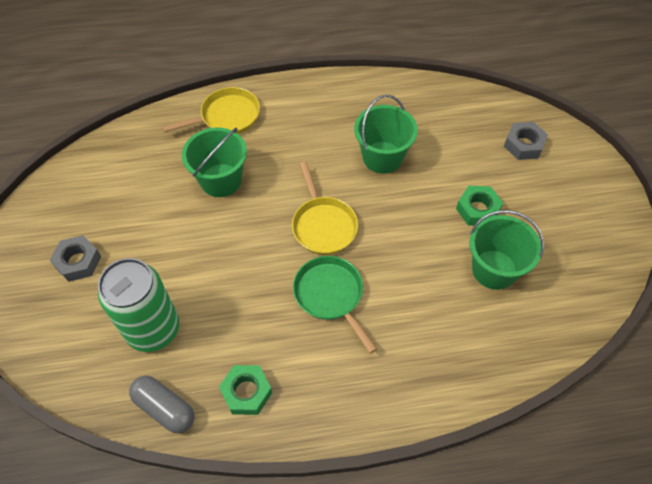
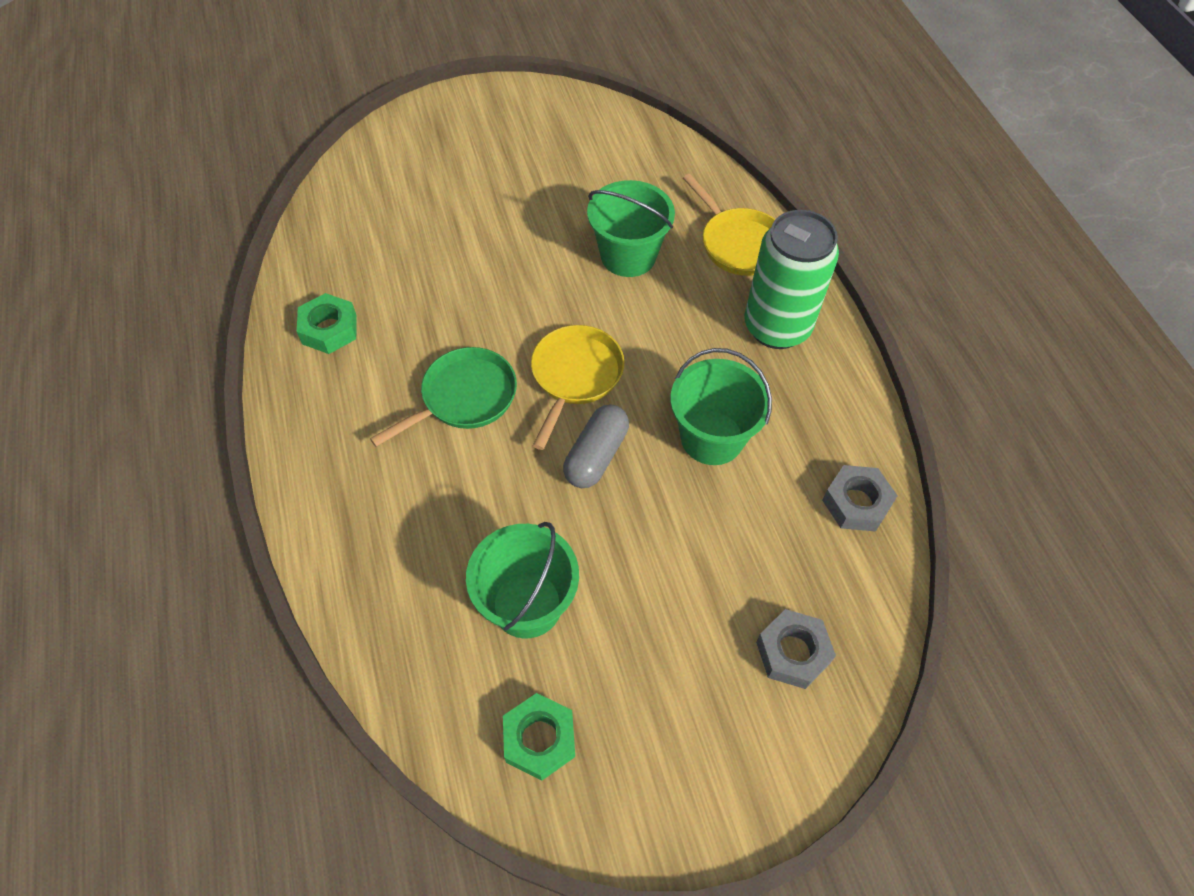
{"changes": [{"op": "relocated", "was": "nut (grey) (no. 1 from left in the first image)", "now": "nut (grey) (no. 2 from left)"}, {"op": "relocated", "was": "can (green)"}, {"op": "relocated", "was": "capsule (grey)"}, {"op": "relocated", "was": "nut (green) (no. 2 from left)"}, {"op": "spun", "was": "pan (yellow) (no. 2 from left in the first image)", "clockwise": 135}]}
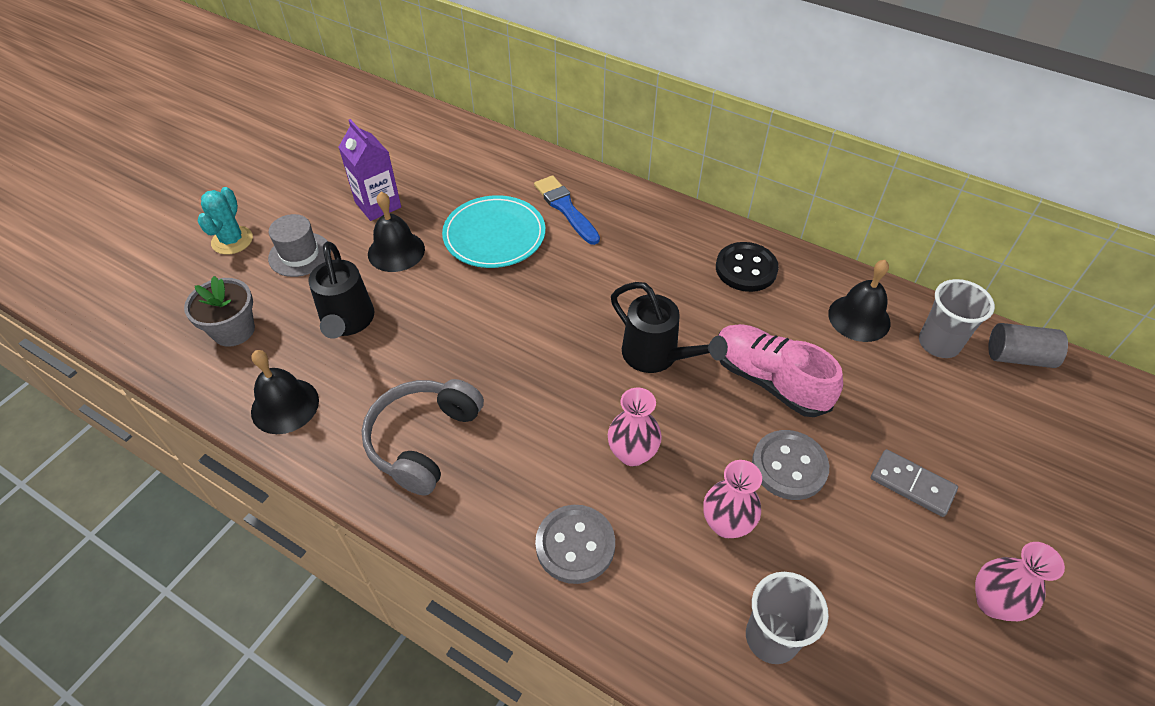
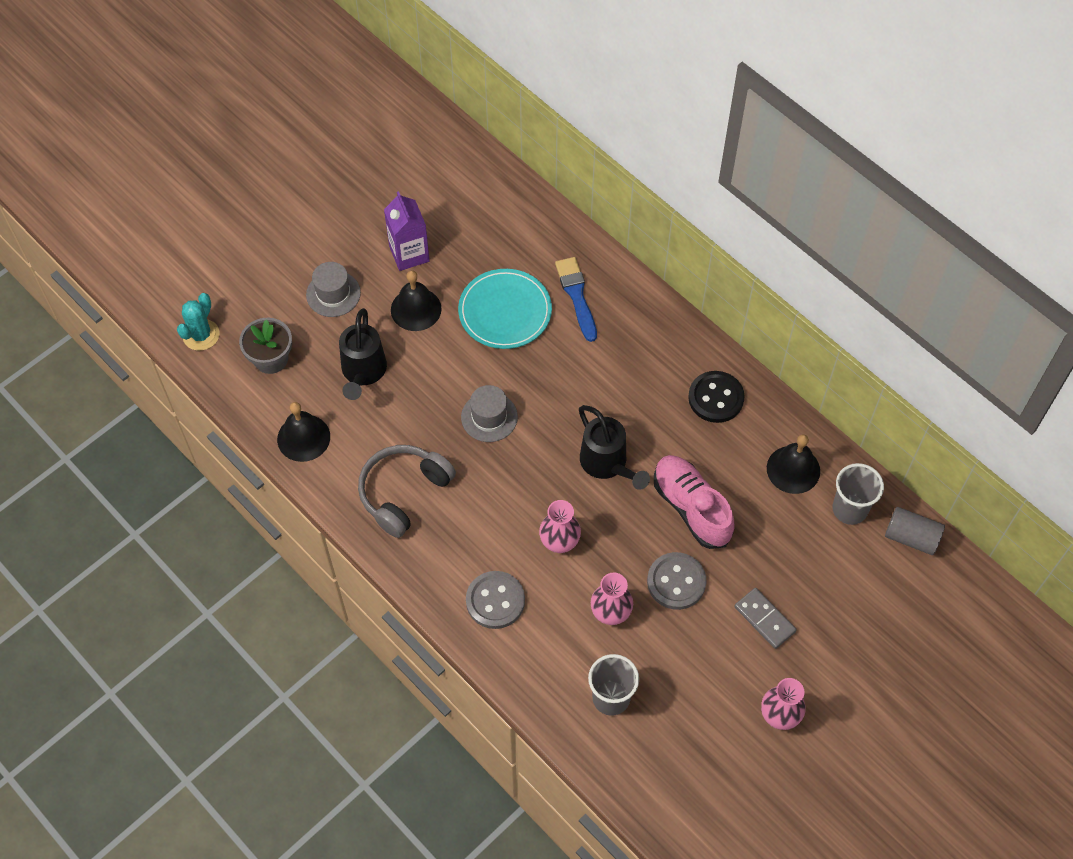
{"changes": [{"op": "appeared", "now": "hat (grey) (no. 2 from left)"}, {"op": "relocated", "was": "cactus (turquoise)"}]}
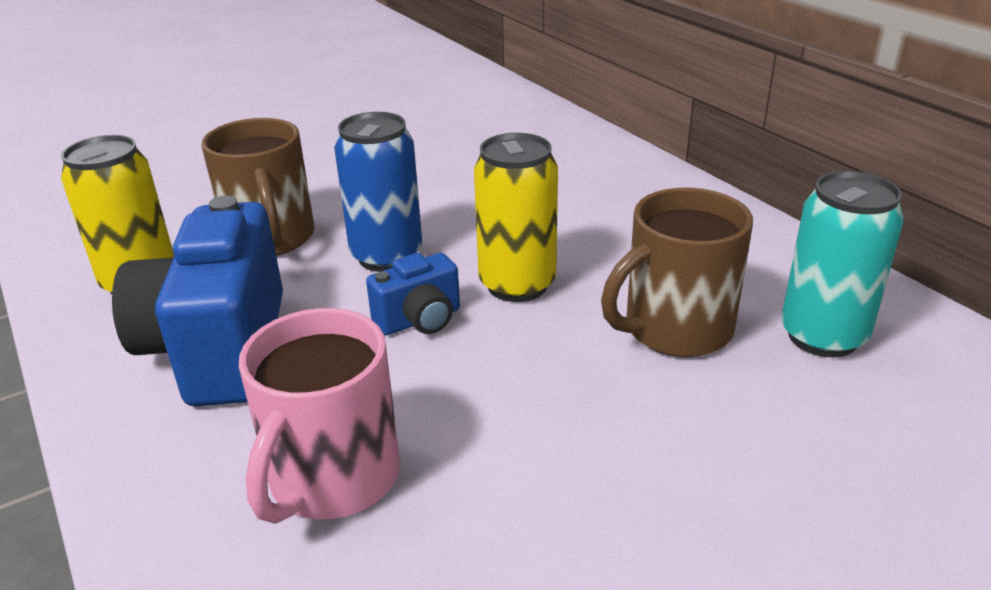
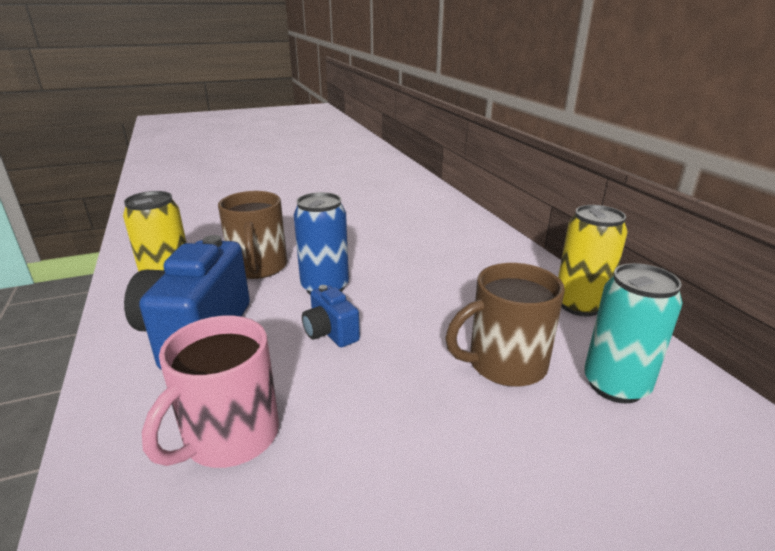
{"changes": [{"op": "relocated", "was": "can (yellow) (no. 2 from left)"}, {"op": "spun", "was": "camera (blue) (no. 2 from left)", "clockwise": 75}]}
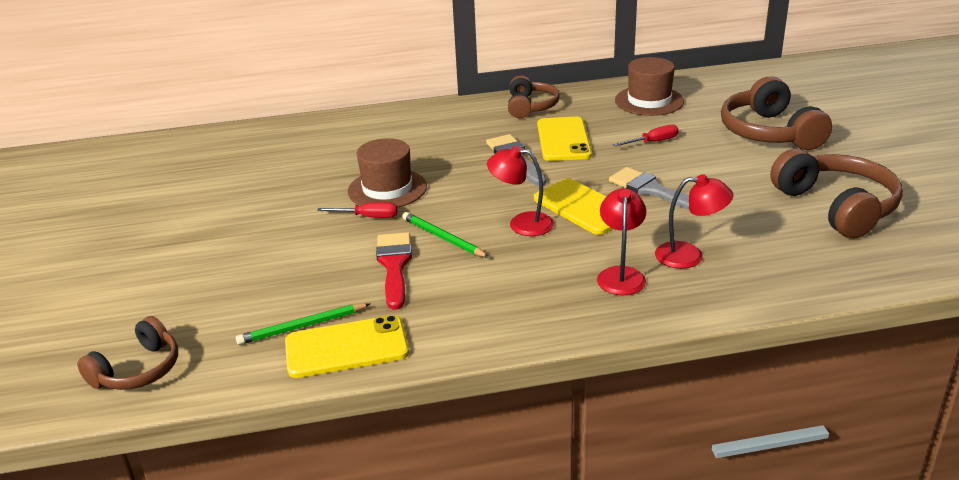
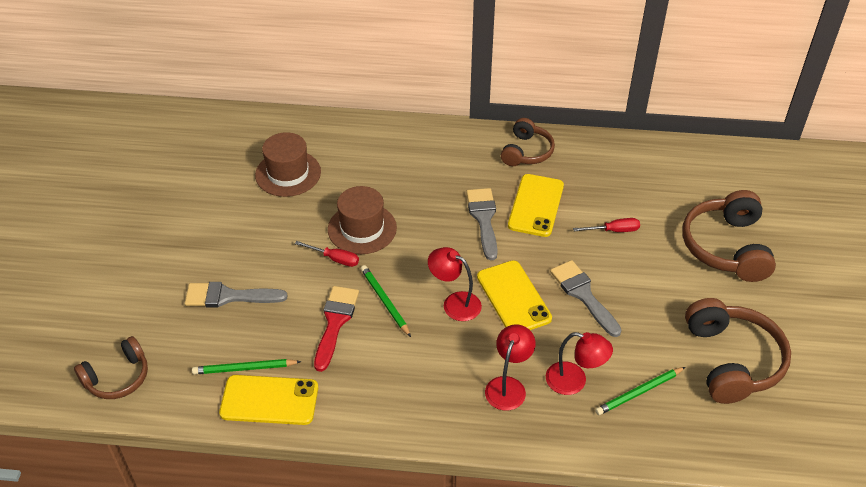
{"changes": [{"op": "appeared", "now": "brush (grey) (no. 1 from left)"}, {"op": "appeared", "now": "pencil (green) (no. 3 from left)"}, {"op": "relocated", "was": "hat (brown) (no. 2 from left in the first image)", "now": "hat (brown) (no. 1 from left)"}]}
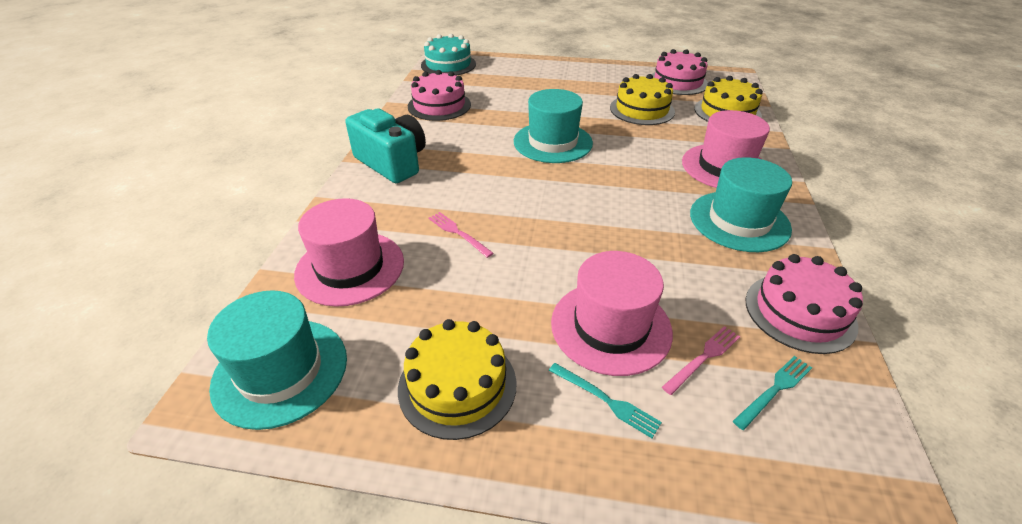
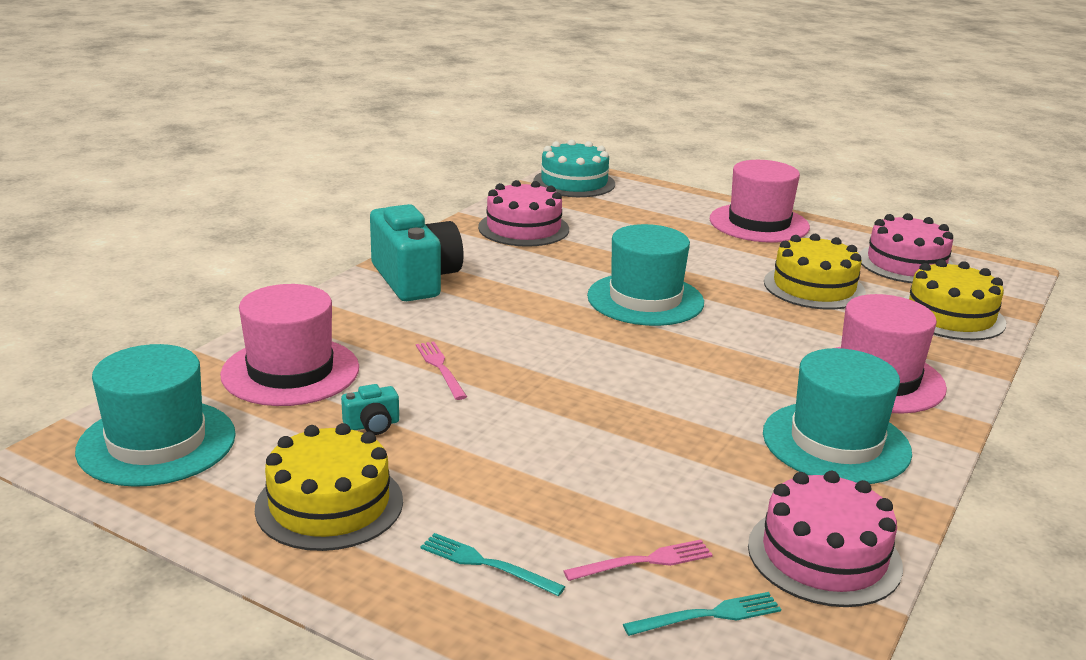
{"changes": [{"op": "appeared", "now": "camera (turquoise) (no. 1 from left)"}, {"op": "relocated", "was": "hat (pink) (no. 2 from left)"}, {"op": "spun", "was": "fork (turquoise) (no. 1 from left)", "clockwise": 150}]}
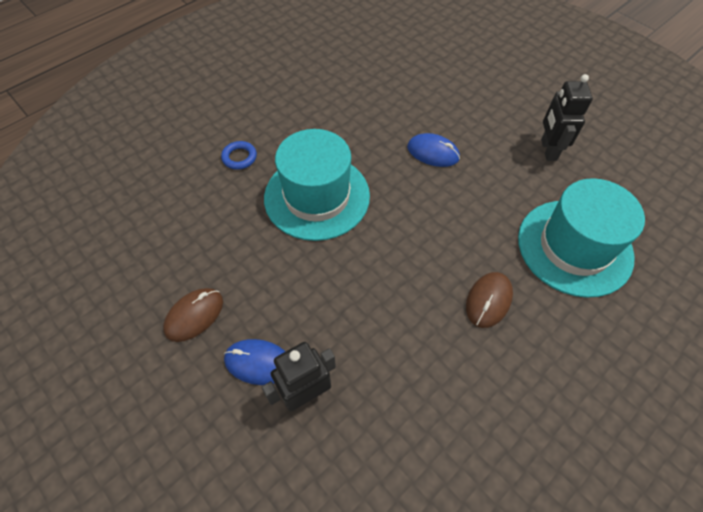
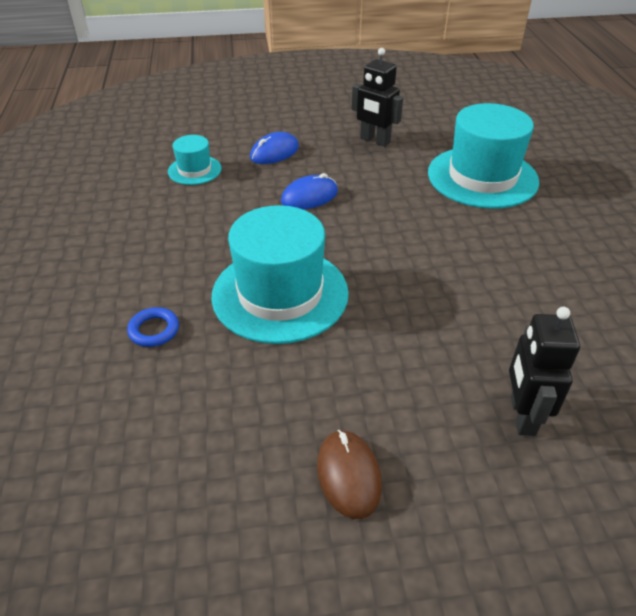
{"changes": [{"op": "missing", "was": "mouse (brown) (no. 2 from left)"}, {"op": "appeared", "now": "hat (turquoise) (no. 1 from left)"}, {"op": "relocated", "was": "mouse (blue) (no. 1 from left)"}]}
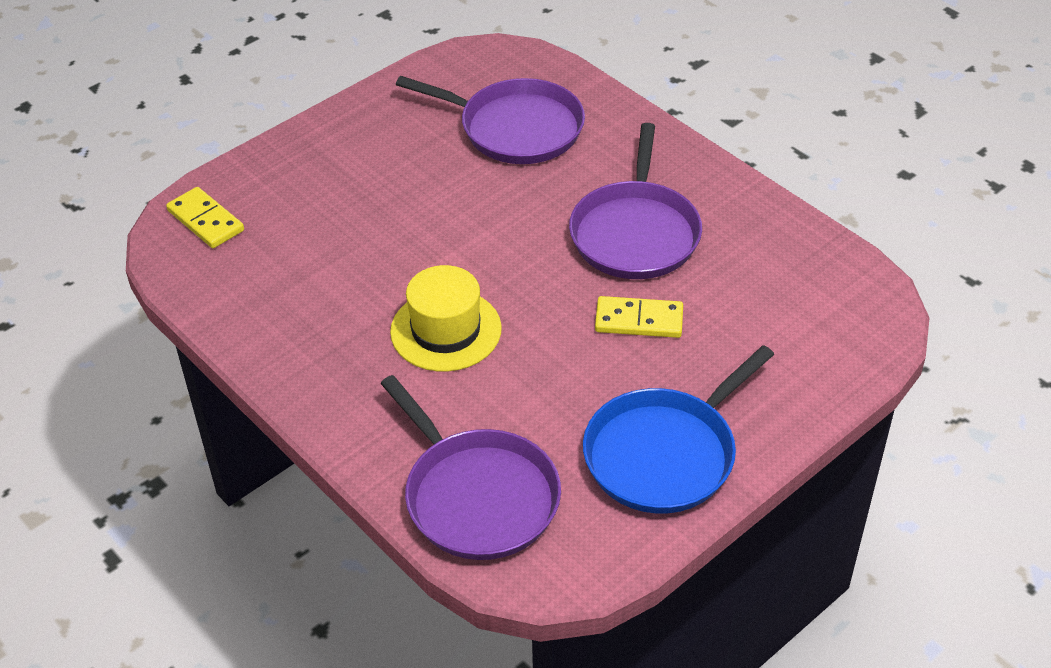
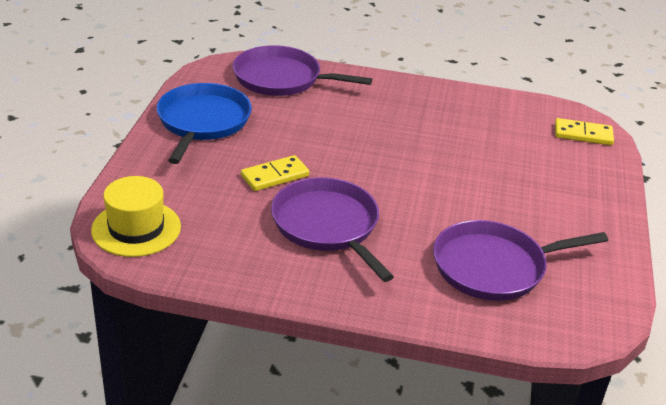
{"changes": [{"op": "relocated", "was": "hat (yellow)"}]}
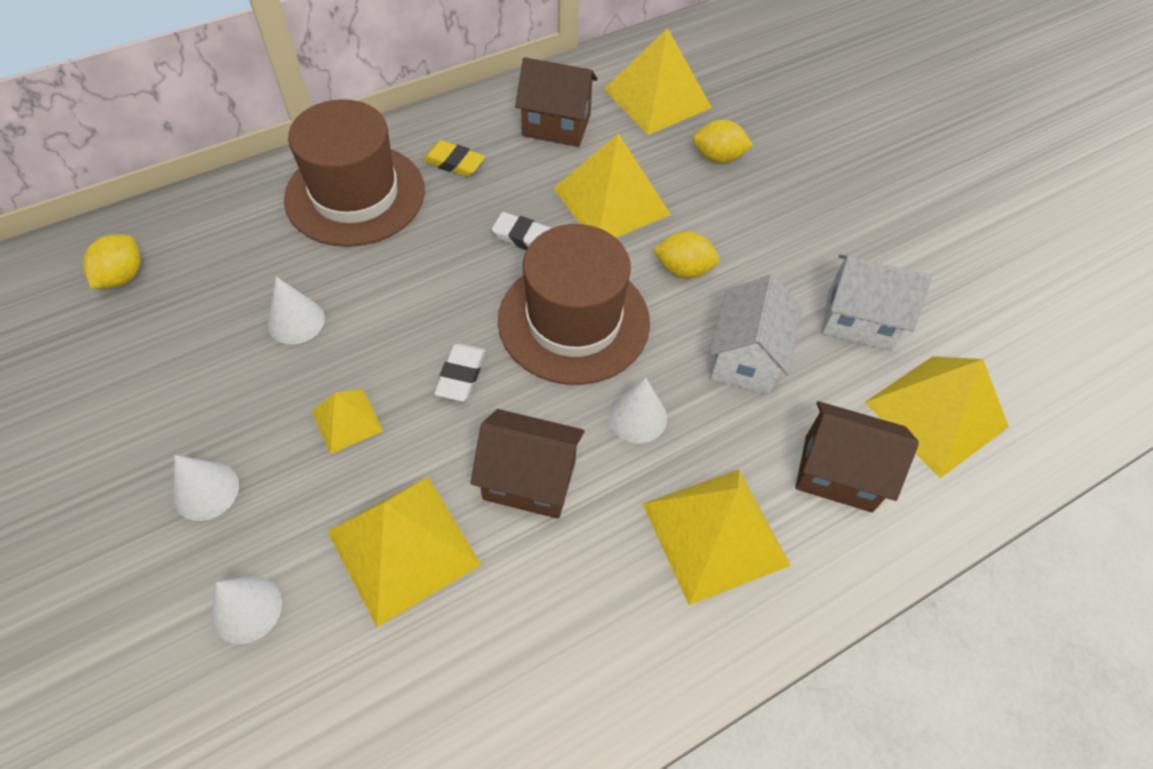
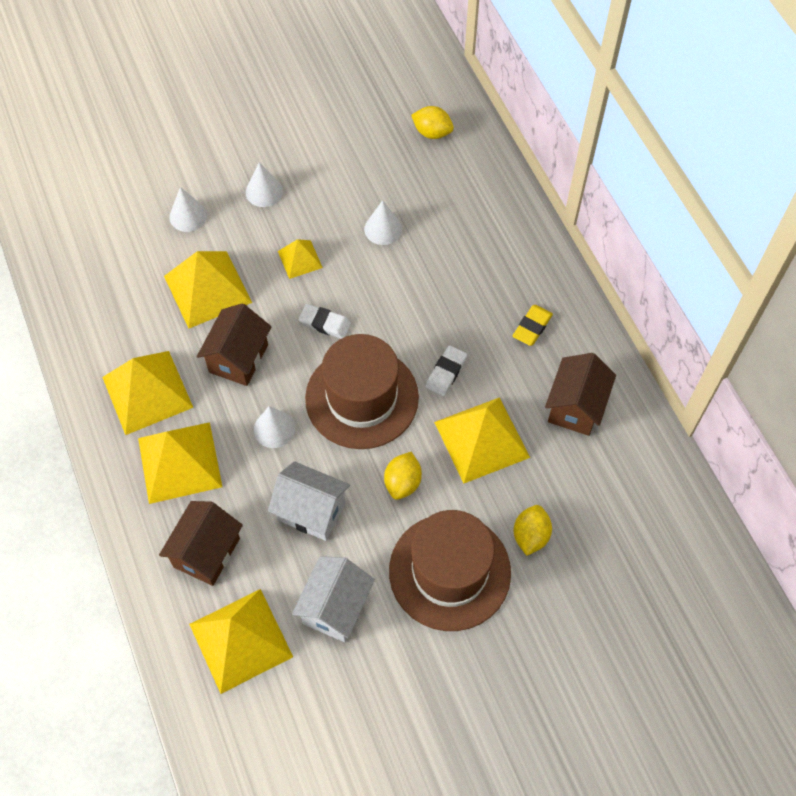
{"changes": [{"op": "relocated", "was": "hat (brown) (no. 1 from left in the first image)", "now": "hat (brown) (no. 2 from left)"}, {"op": "relocated", "was": "pyramid (yellow) (no. 4 from left in the first image)", "now": "pyramid (yellow) (no. 1 from left)"}]}
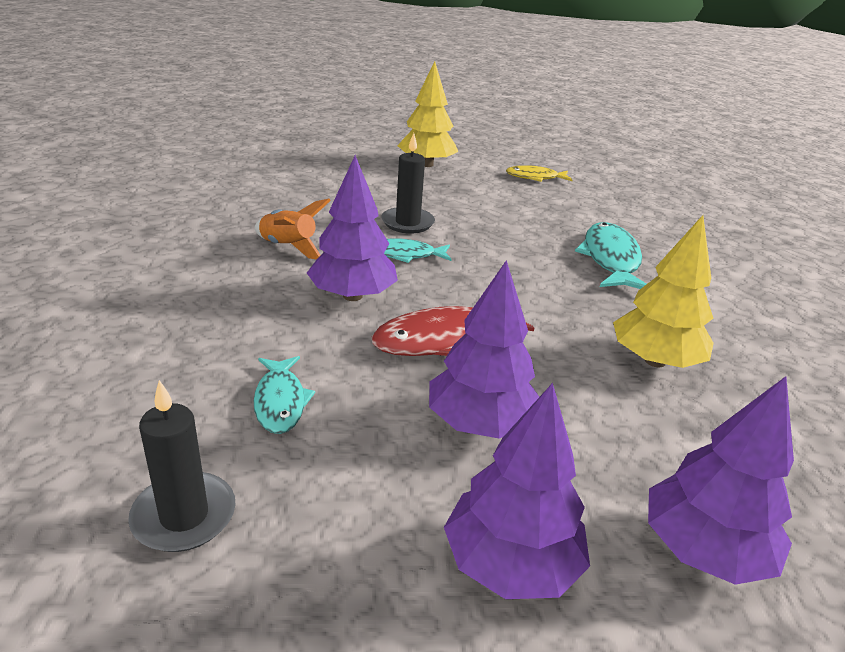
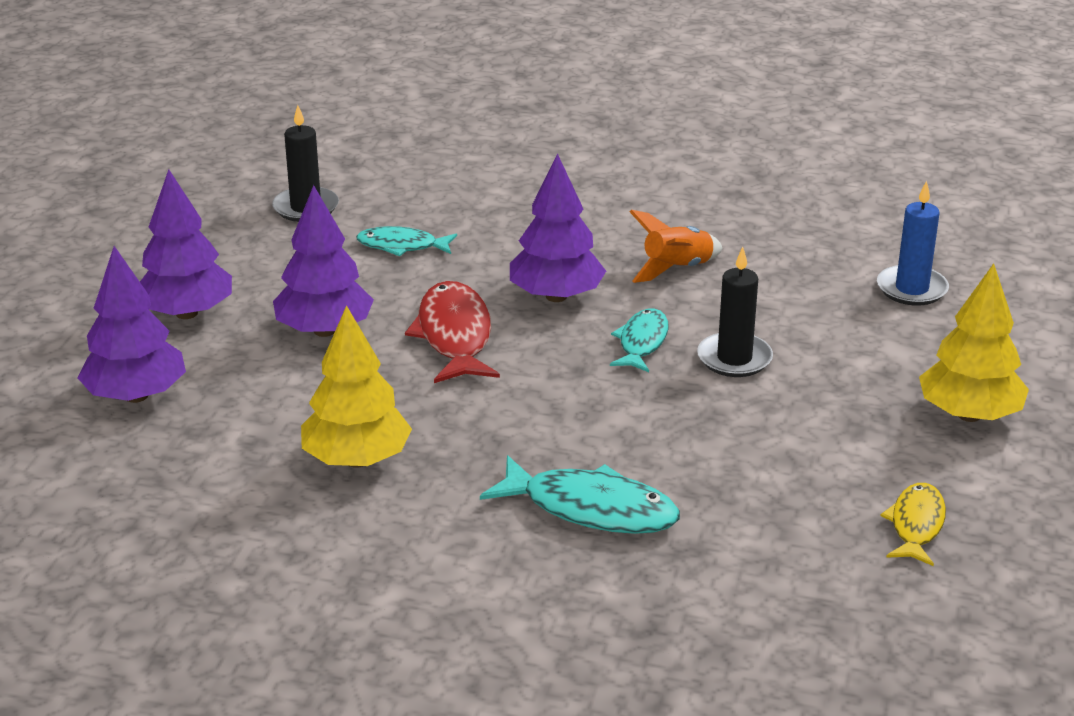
{"changes": [{"op": "appeared", "now": "candle (blue)"}]}
